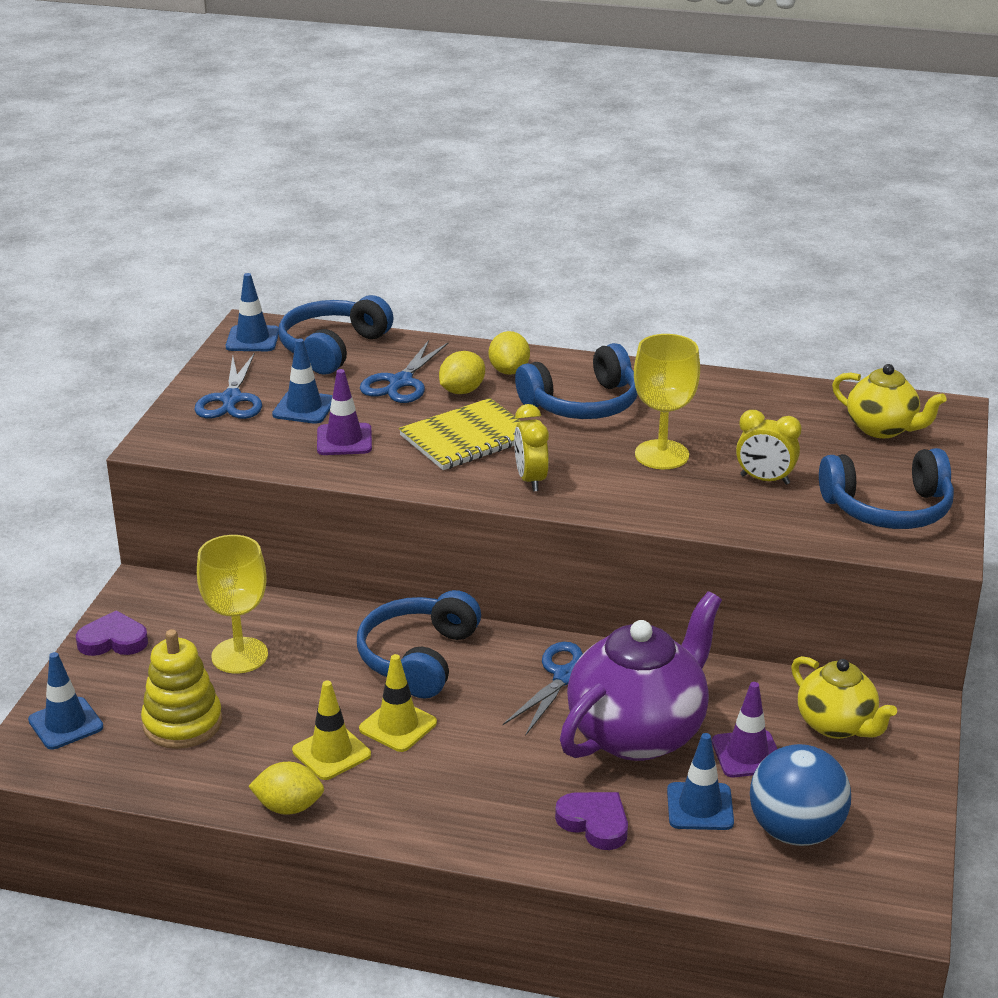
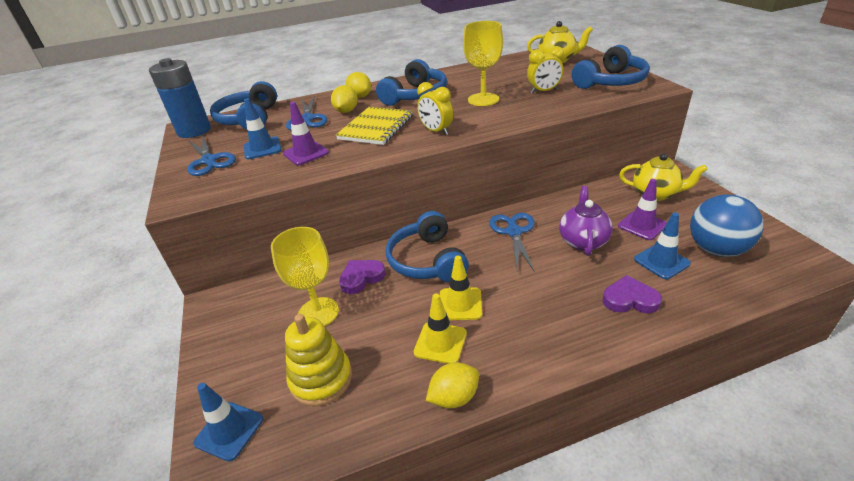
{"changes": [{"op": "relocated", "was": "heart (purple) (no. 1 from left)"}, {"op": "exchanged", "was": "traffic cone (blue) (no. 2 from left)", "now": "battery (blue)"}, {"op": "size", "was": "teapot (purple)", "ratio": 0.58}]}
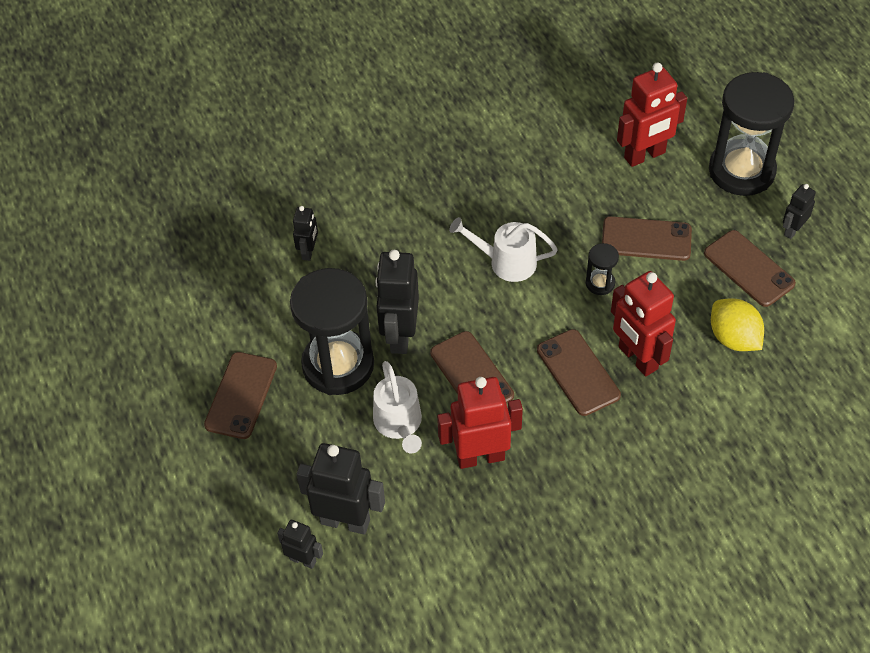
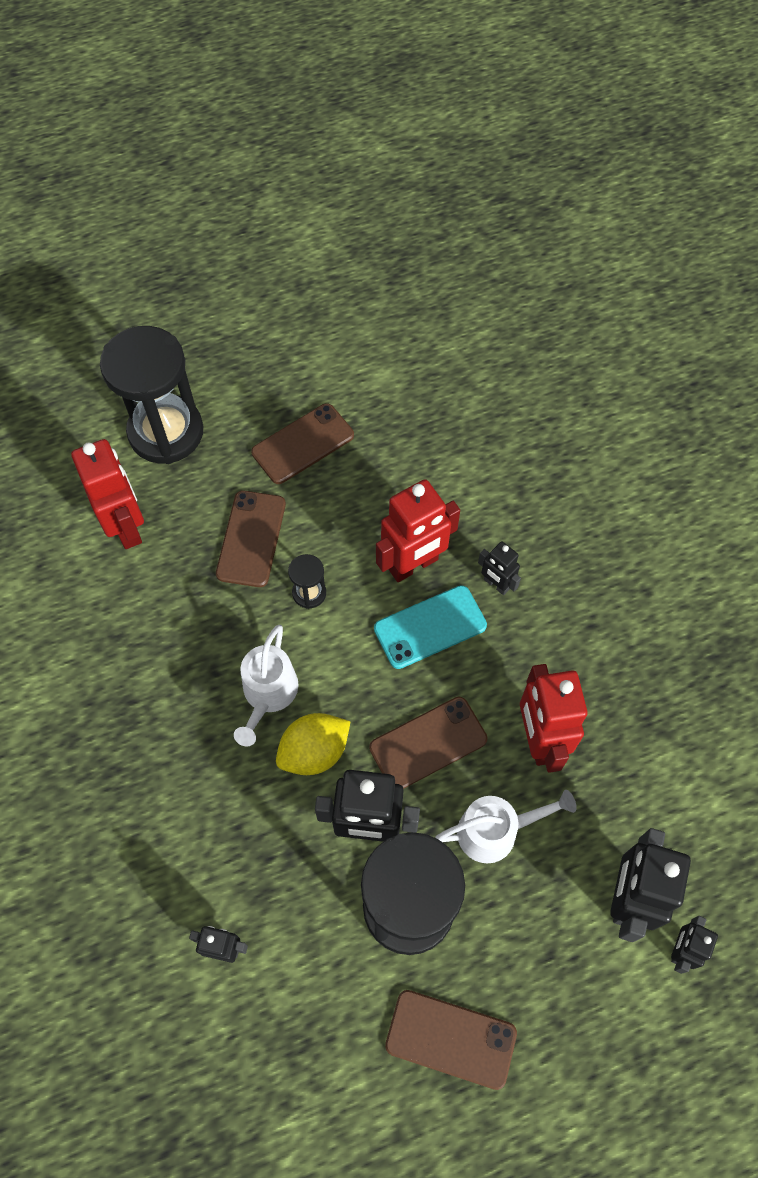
{"changes": [{"op": "relocated", "was": "lemon (yellow)"}, {"op": "relocated", "was": "robot (black) (no. 5 from left in the first image)", "now": "robot (black) (no. 3 from left)"}, {"op": "colour", "was": "phone (brown) (no. 3 from left)", "now": "phone (turquoise)"}]}
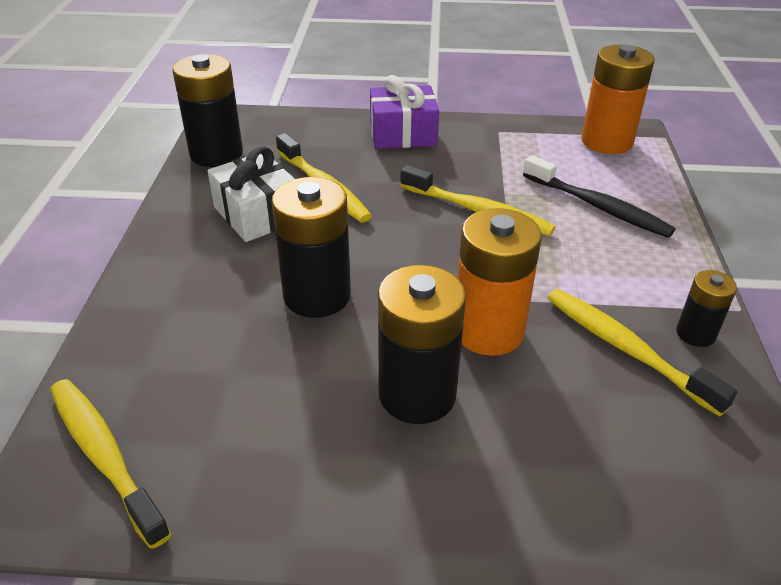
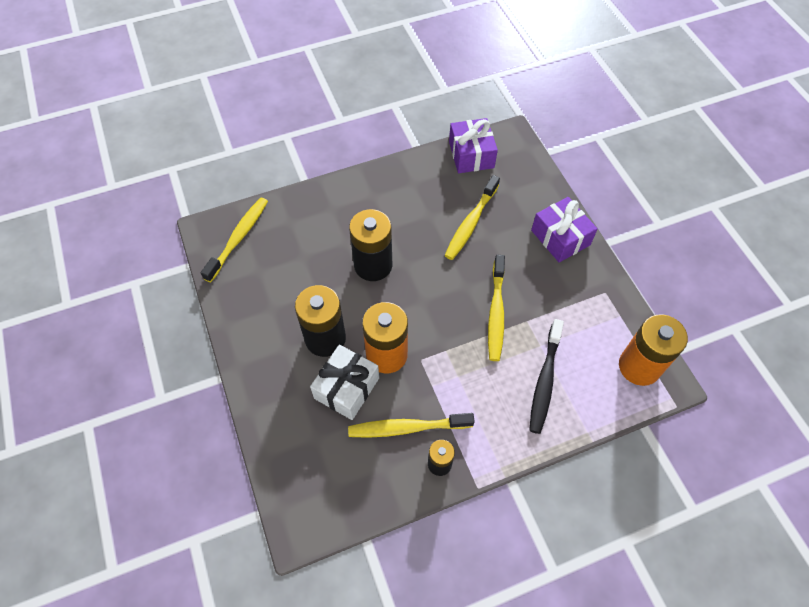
{"changes": [{"op": "relocated", "was": "gift (white)"}, {"op": "exchanged", "was": "battery (black) (no. 1 from left)", "now": "gift (purple) (no. 1 from left)"}, {"op": "spun", "was": "toothbrush (yellow) (no. 4 from left in the first image)", "clockwise": -120}]}
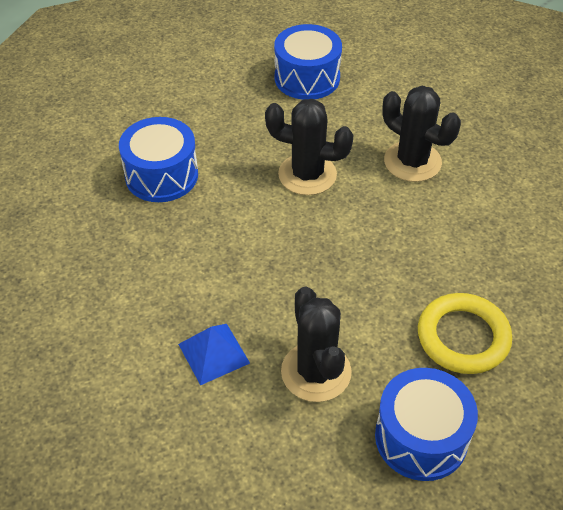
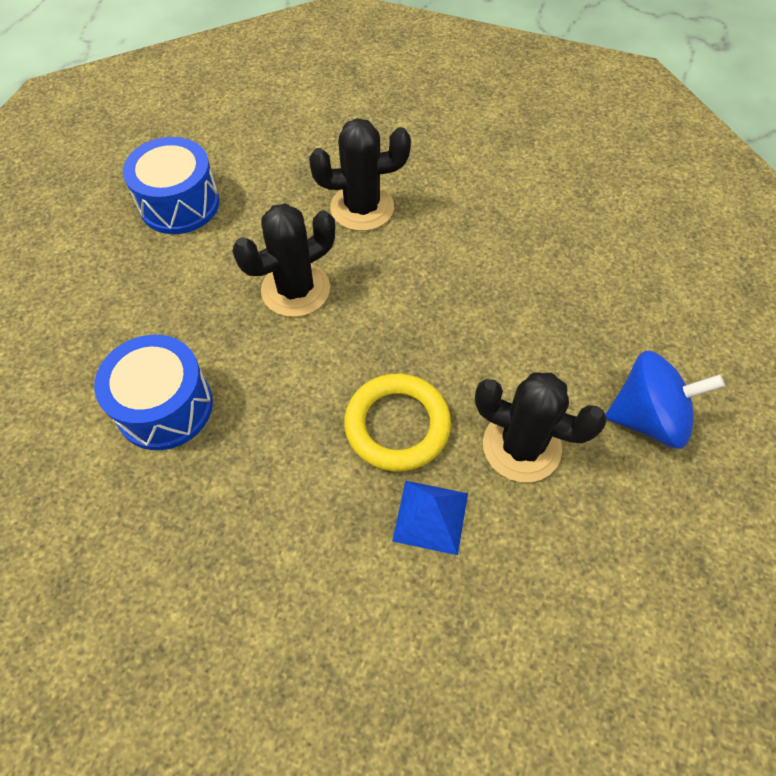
{"changes": [{"op": "relocated", "was": "ring (yellow)"}, {"op": "exchanged", "was": "drum (blue) (no. 3 from left)", "now": "spinning top (blue)"}]}
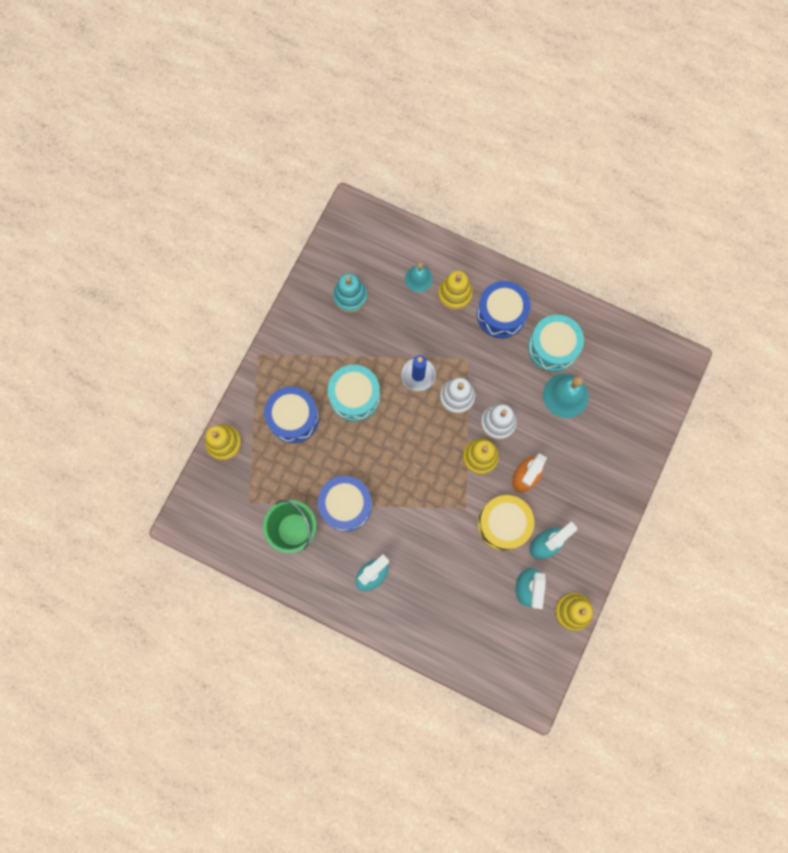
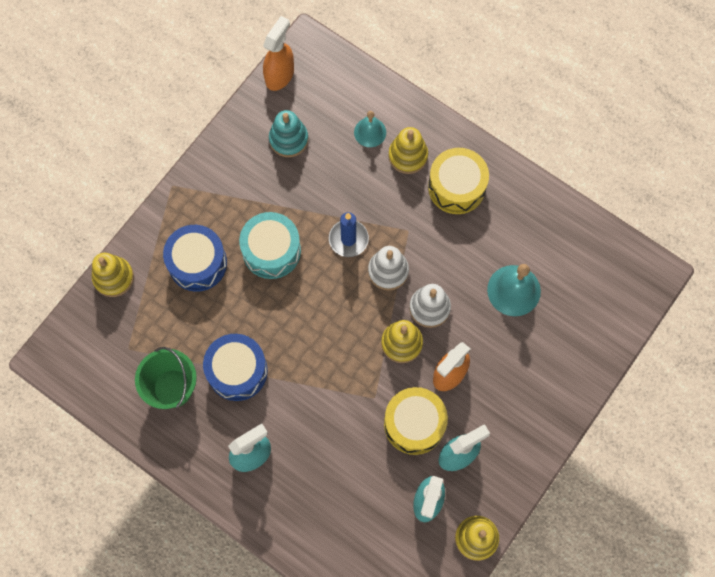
{"changes": [{"op": "missing", "was": "drum (turquoise) (no. 2 from left)"}, {"op": "appeared", "now": "spray bottle (orange) (no. 1 from left)"}, {"op": "colour", "was": "drum (blue) (no. 3 from left)", "now": "drum (yellow) (no. 2 from left)"}]}
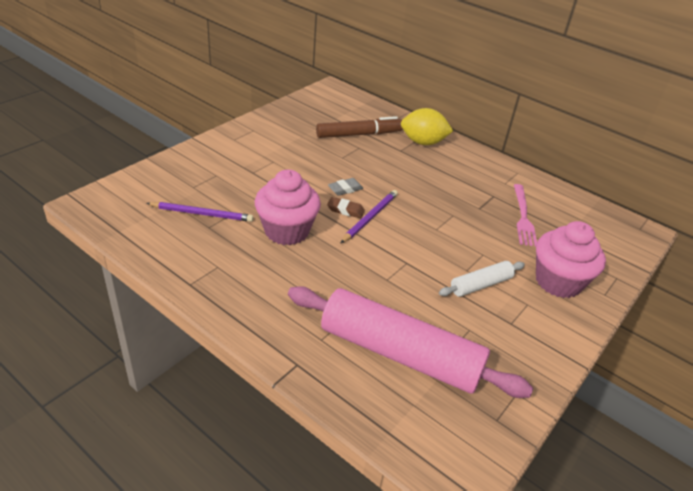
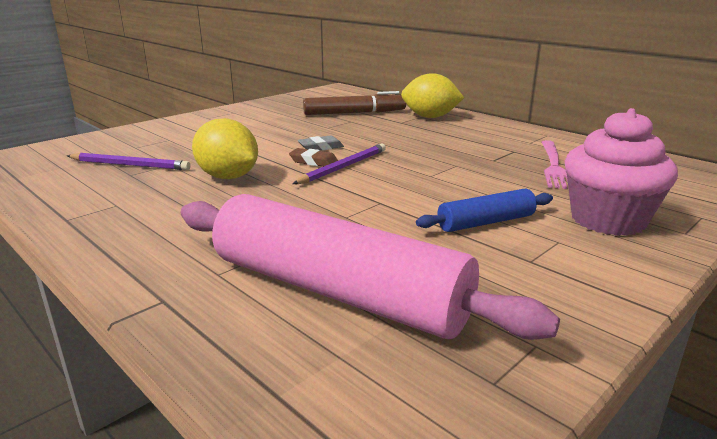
{"changes": [{"op": "exchanged", "was": "cupcake (pink) (no. 1 from left)", "now": "lemon (yellow) (no. 1 from left)"}, {"op": "colour", "was": "rolling pin (white)", "now": "rolling pin (blue)"}]}
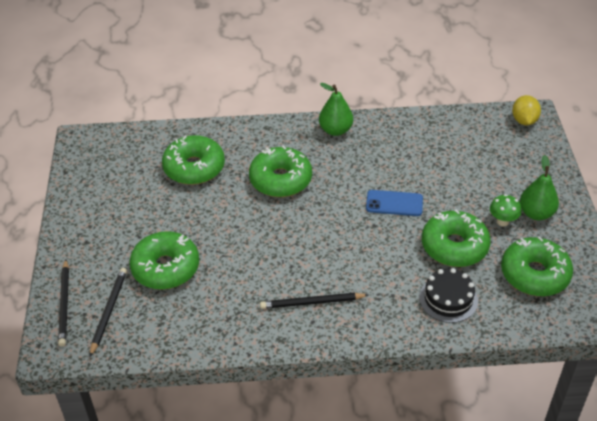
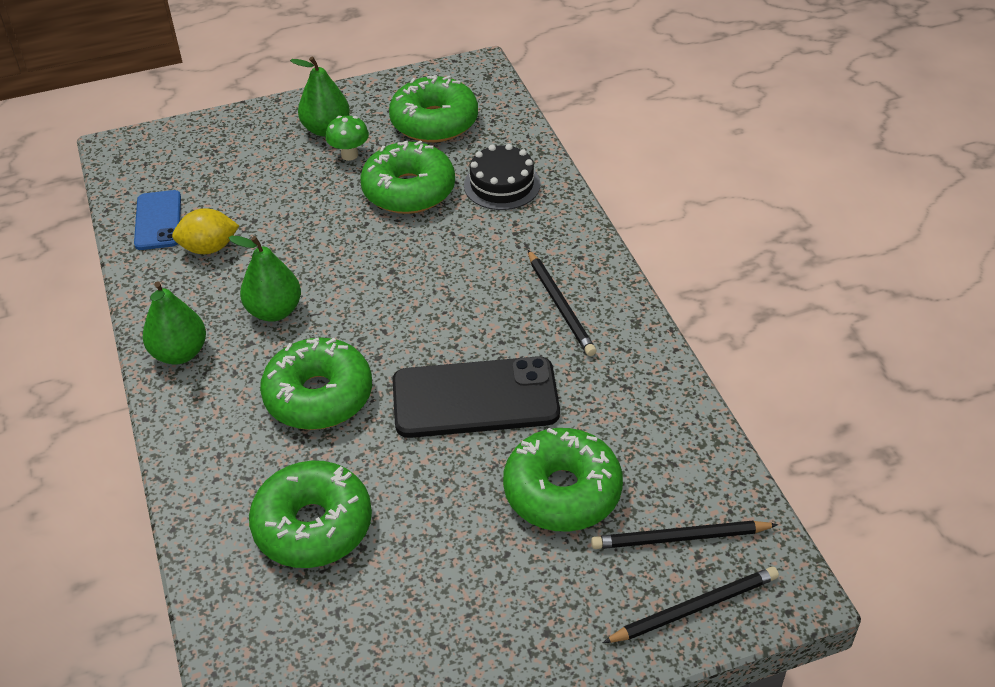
{"changes": [{"op": "appeared", "now": "pear (green) (no. 2 from left)"}, {"op": "appeared", "now": "phone (black)"}, {"op": "relocated", "was": "phone (blue)"}, {"op": "relocated", "was": "lemon (yellow)"}]}
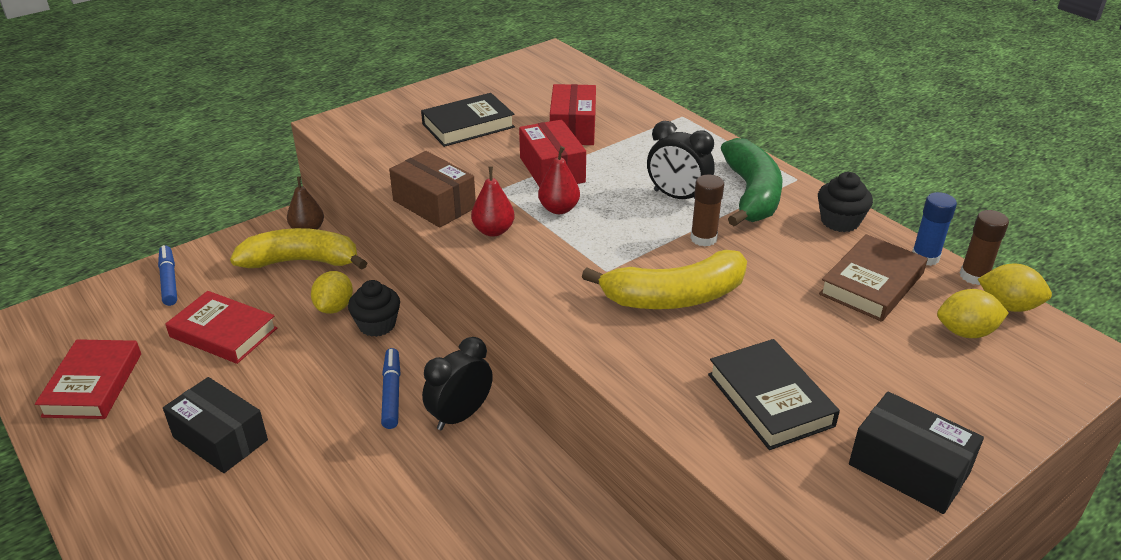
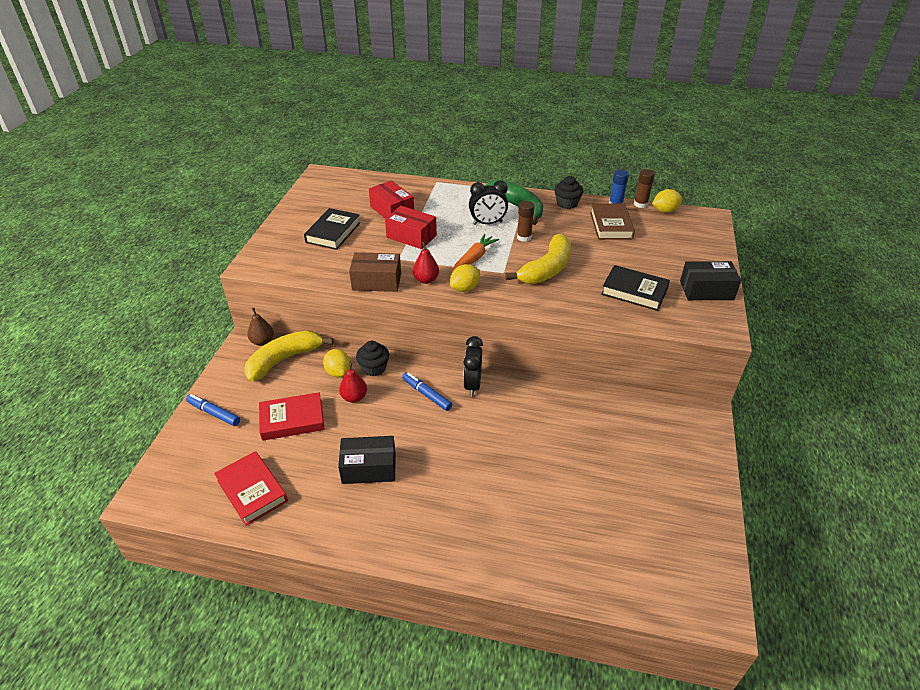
{"changes": [{"op": "appeared", "now": "carrot (orange)"}, {"op": "relocated", "was": "pear (red) (no. 2 from left in the first image)", "now": "pear (red) (no. 1 from left)"}, {"op": "relocated", "was": "lemon (yellow) (no. 2 from left)"}]}
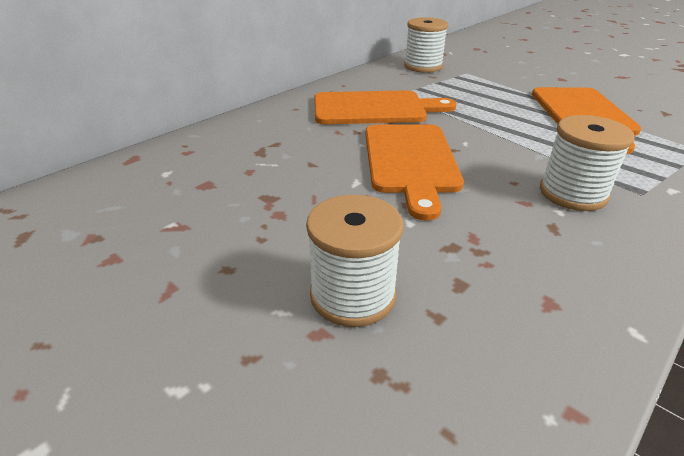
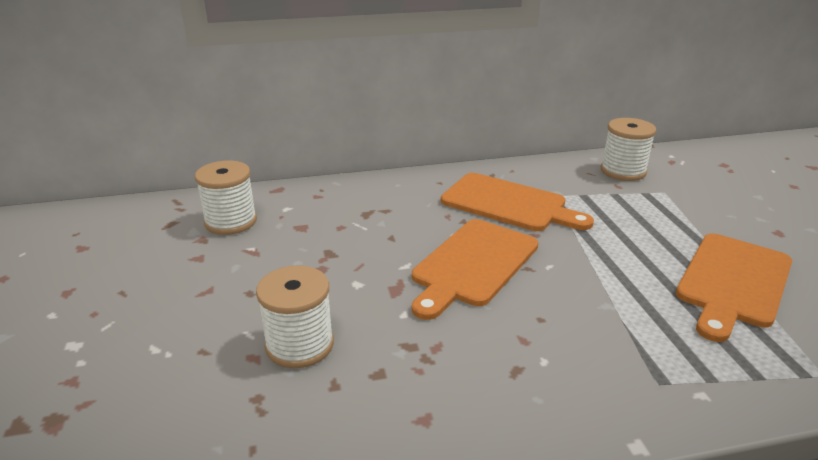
{"changes": [{"op": "relocated", "was": "spool (white) (no. 3 from left in the first image)", "now": "spool (white) (no. 1 from left)"}]}
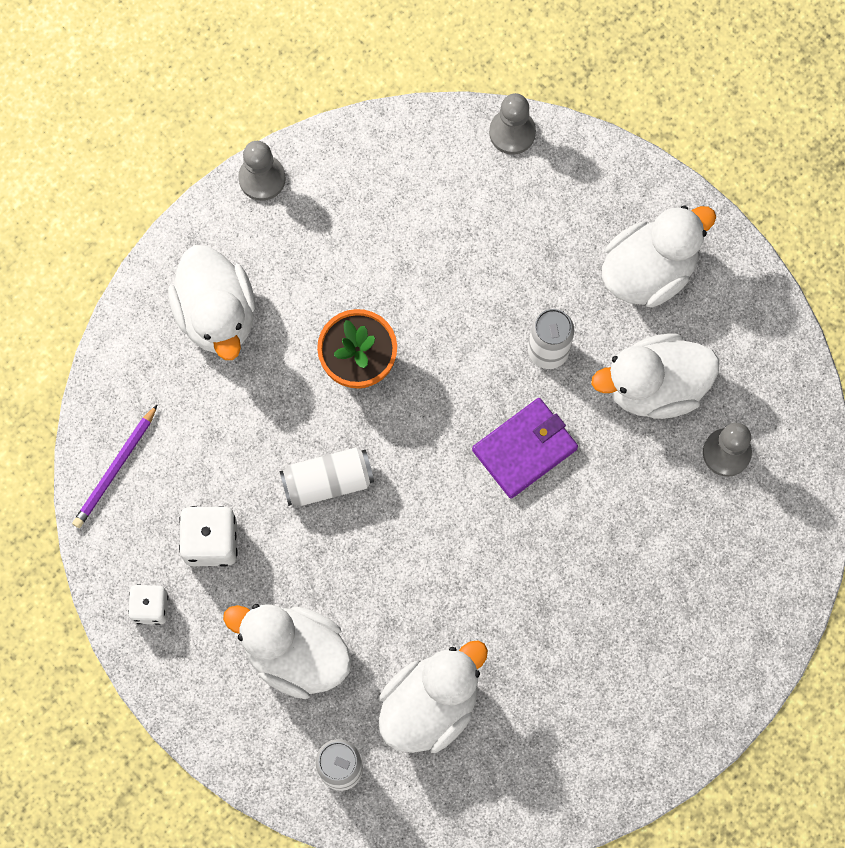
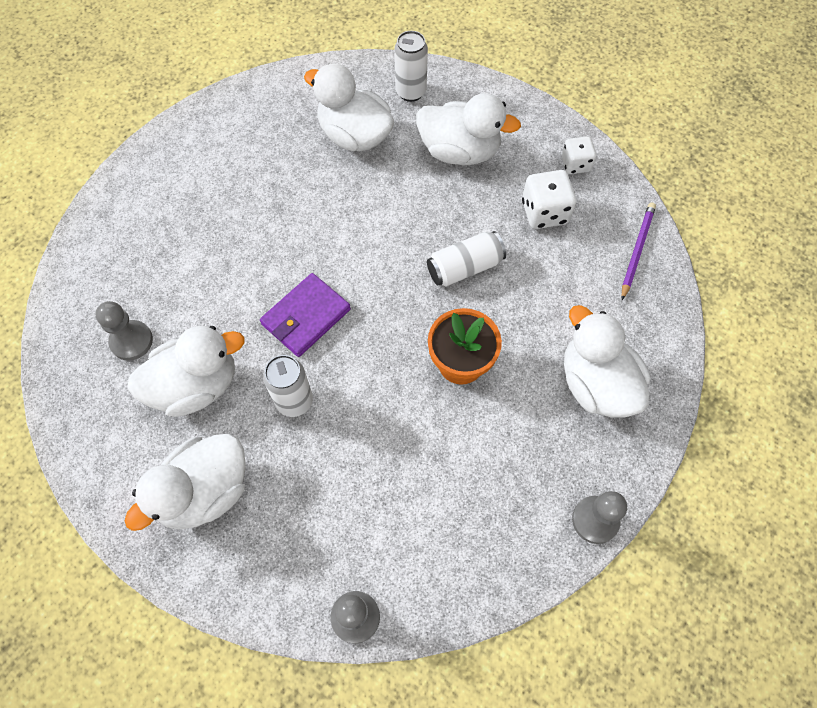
{"changes": [{"op": "spun", "was": "duck (white) (no. 3 from left)", "clockwise": 90}]}
